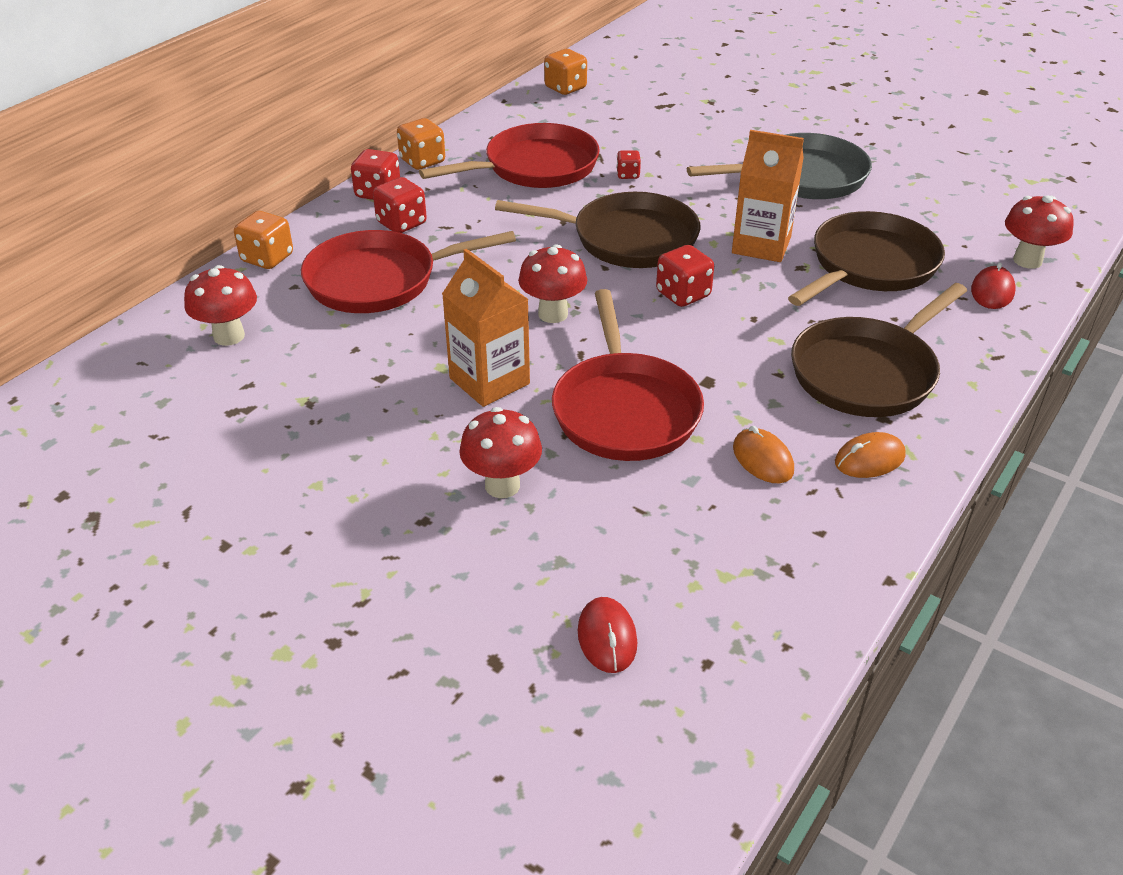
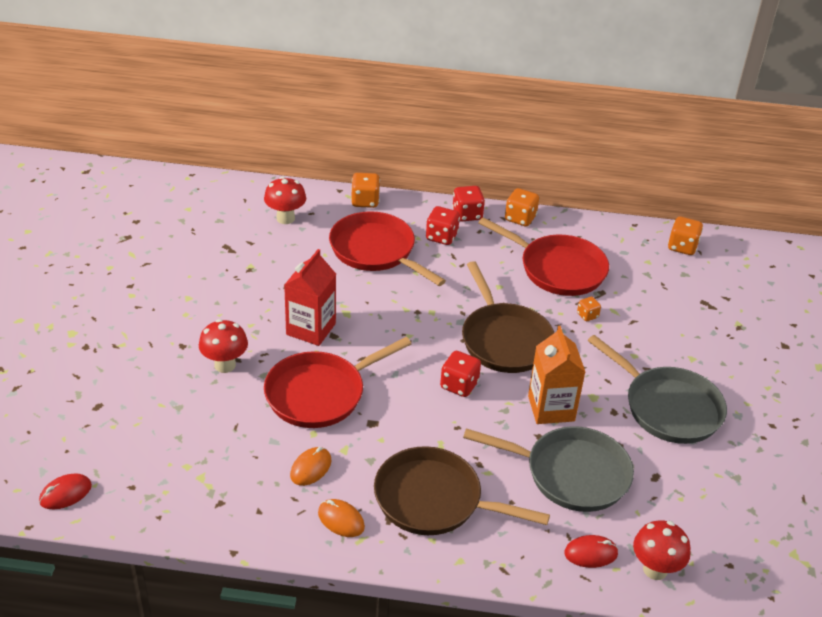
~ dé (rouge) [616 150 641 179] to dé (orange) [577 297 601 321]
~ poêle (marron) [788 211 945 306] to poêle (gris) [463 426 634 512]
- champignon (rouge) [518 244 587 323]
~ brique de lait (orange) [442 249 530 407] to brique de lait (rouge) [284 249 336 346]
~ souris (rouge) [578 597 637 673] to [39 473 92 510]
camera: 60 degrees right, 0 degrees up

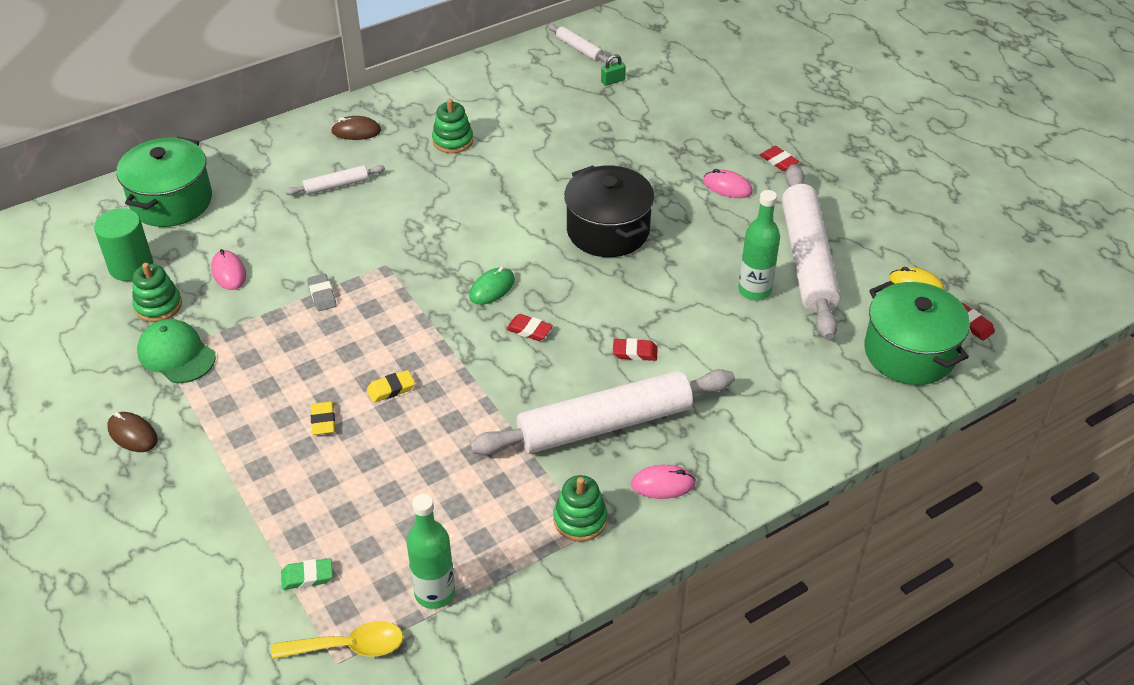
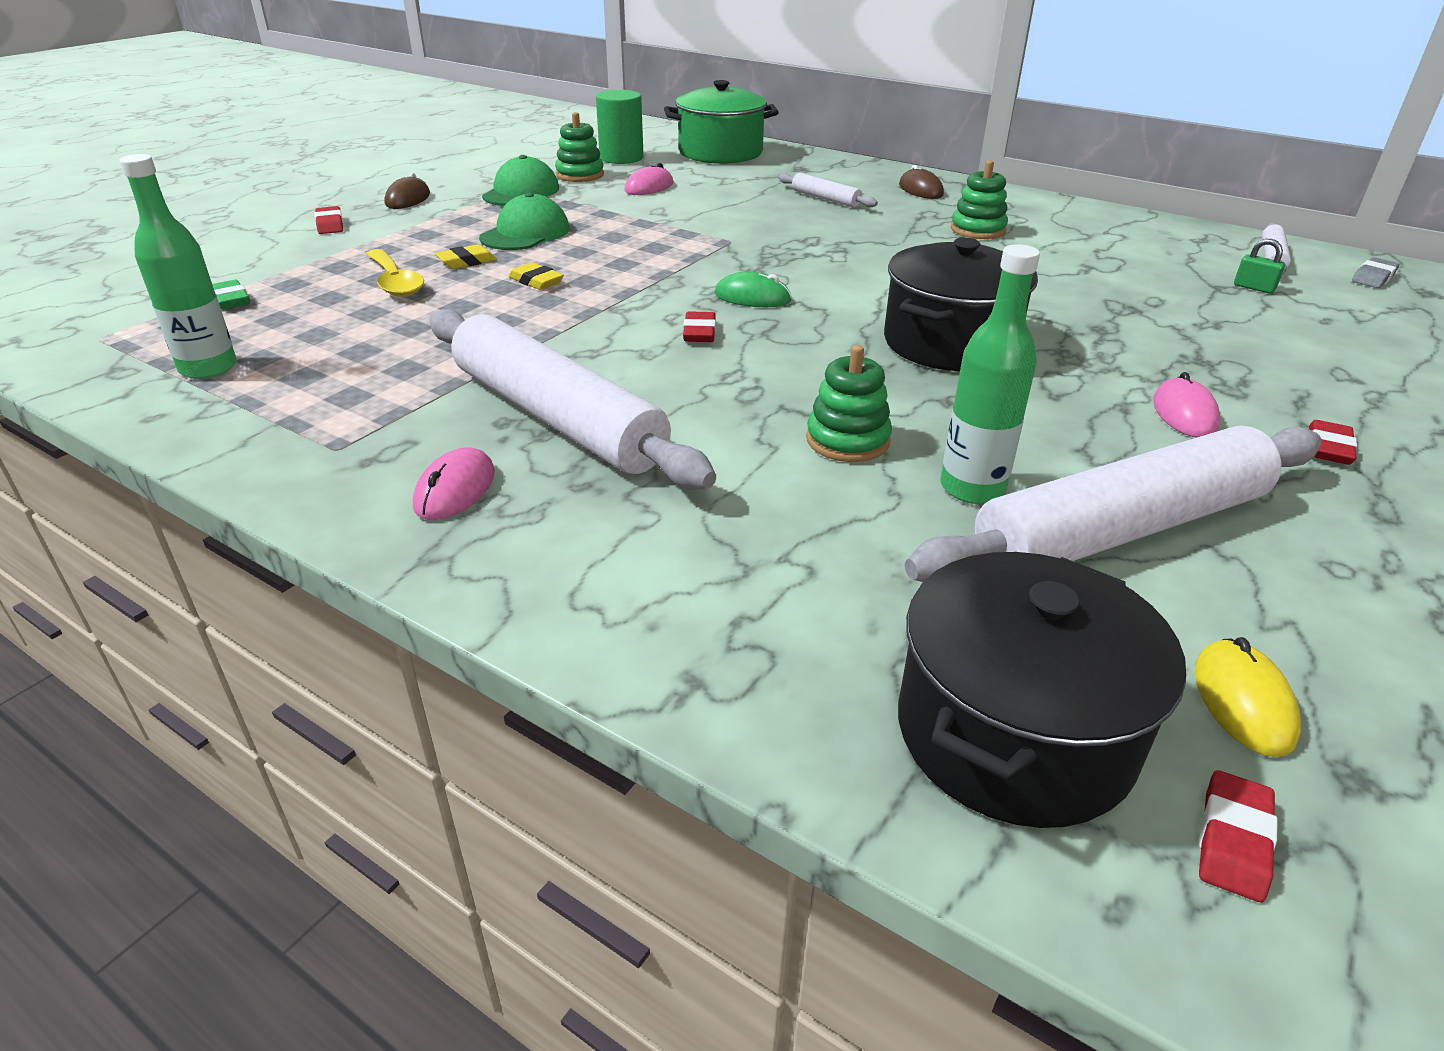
~ gomme (gris) [307 274 337 311] to [1352 257 1399 288]
~ marmite (vert) [864 281 970 385] to marmite (noir) [898 552 1186 828]
~ gomme (rouge) [613 338 658 361] to [314 206 344 234]
~ souris (rose) [631 465 696 499] = [413 447 495 520] 45 degrees clockwise
~ jouet à empiler (vert) [553 475 607 542] to [806 345 892 462]
~ cuillère (jaune) [272 621 403 659] to [366 249 424 297]
+ casquette (vert) [479 192 570 250]
camera: 65 degrees right, 10 degrees down

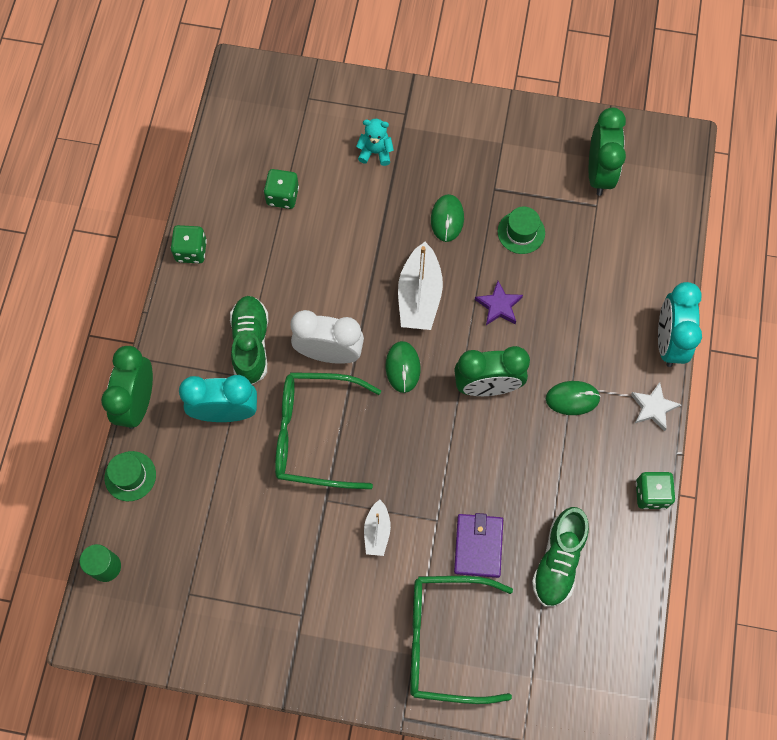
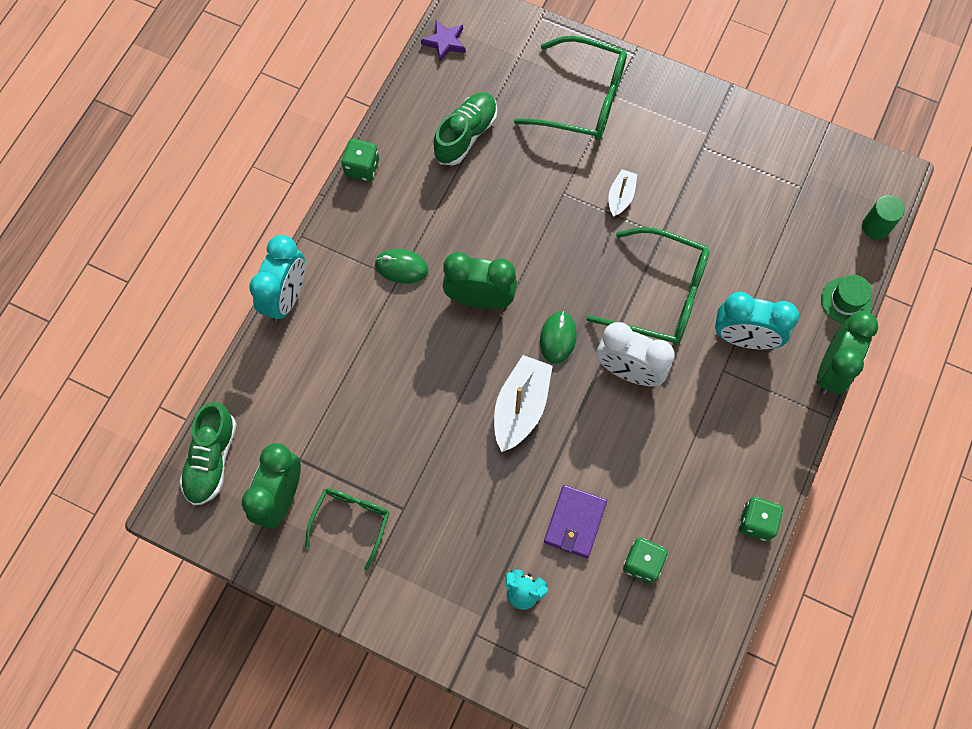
- souris (vert) [431 194 464 242]
- chapeau (vert) [498 207 545 254]
~ étoile (violet) [475 281 523 325] to [421 20 466 62]
~ chaussure (vert) [230 296 268 385] to [180 402 237 505]
- étoile (blanc) [631 382 681 431]
~ portefeuille (violet) [454 513 503 578] to [544 485 607 558]
+ lunettes (vert) [305 488 389 570]
camera: 165 degrees left, 0 degrees up

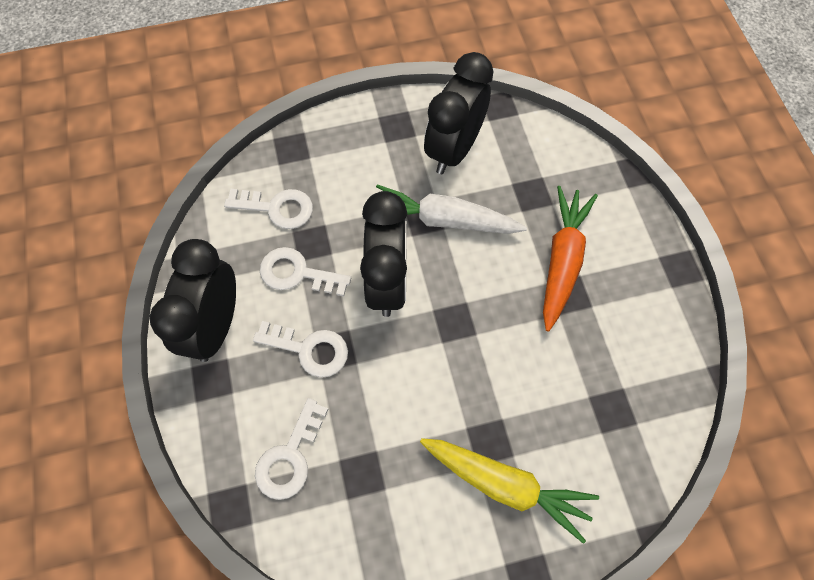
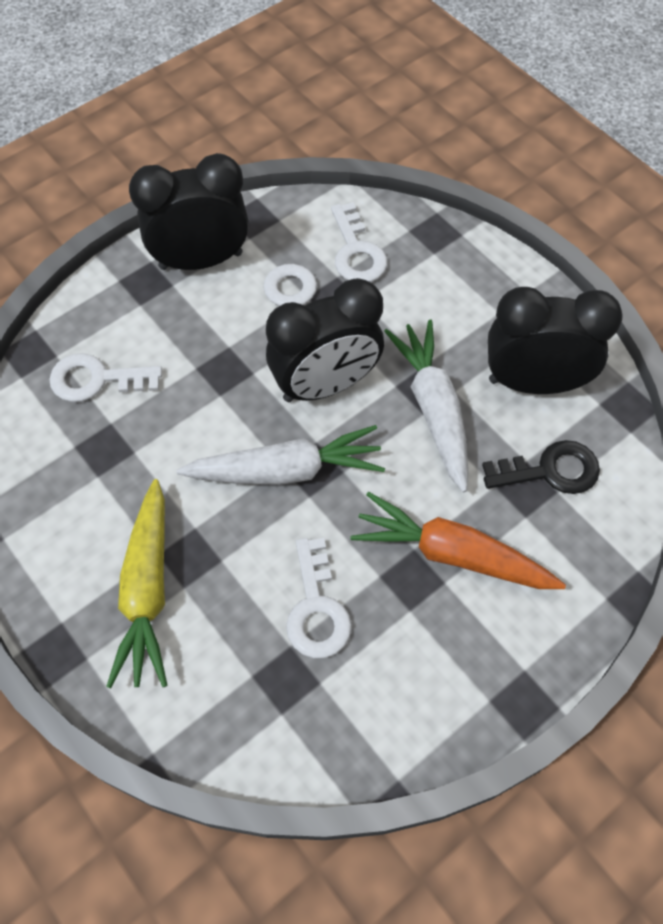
~ carotte (orange) [543 186 598 332] = [351 492 566 589] 150 degrees counterclockwise
~ clé (blanc) [253 321 348 378] to [286 538 352 658]
+ carotte (blanc) [177 425 385 485]
+ clé (noir) [482 440 600 494]
camera: 65 degrees right, 5 degrees down

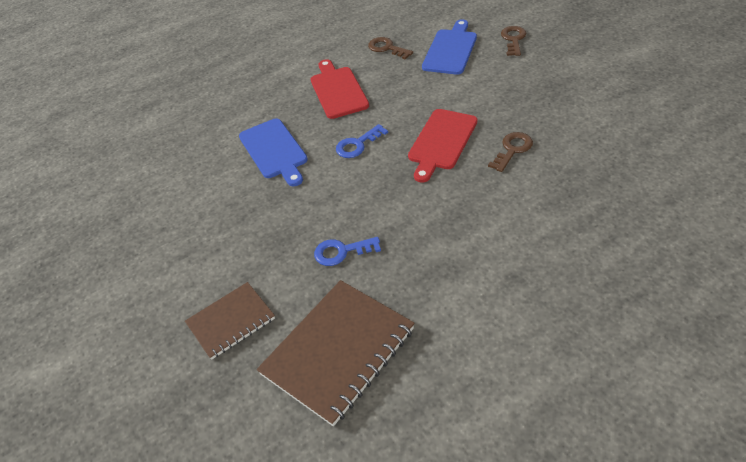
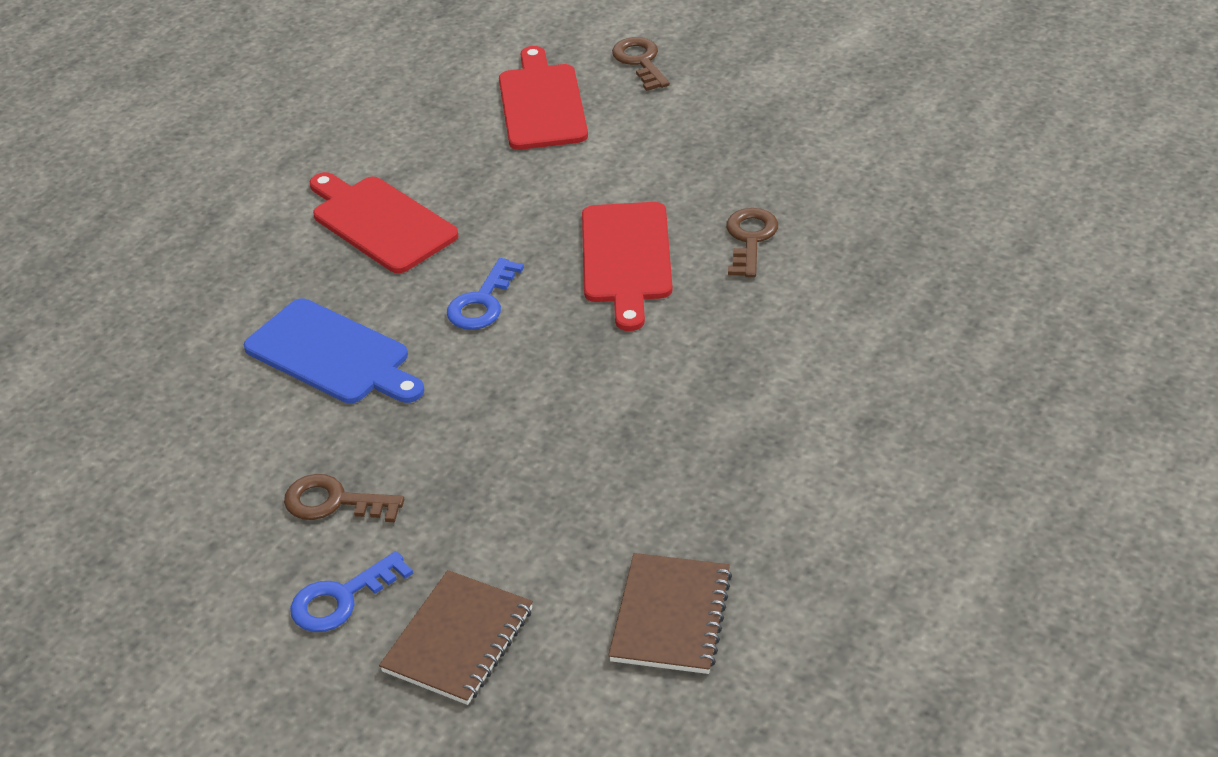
~ planche à découper (bleu) [422 19 477 75] to planche à découper (rouge) [499 46 588 150]
~ clé (marron) [368 37 413 60] to [284 474 404 522]
~ clé (bleu) [314 237 381 266] to [290 551 413 632]
~ carnet (marron) [257 280 415 426] = [608 553 732 674] x0.60
camera: 30 degrees left, 5 degrees down

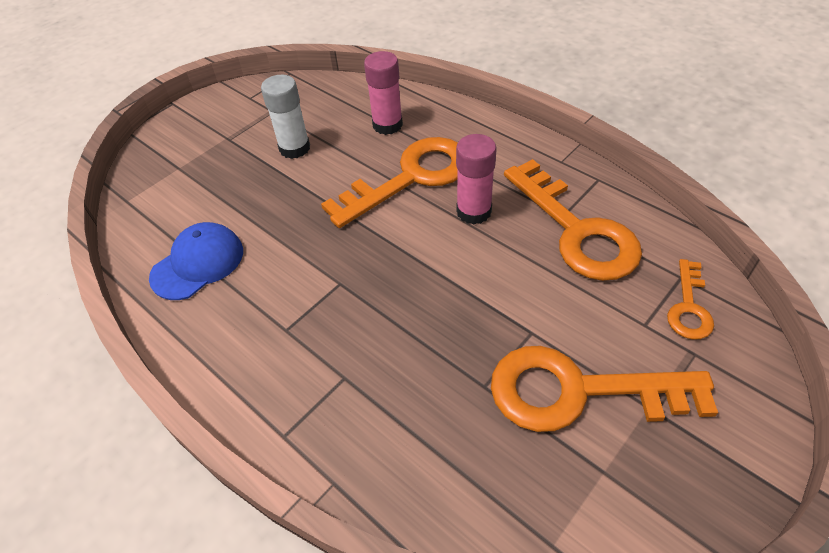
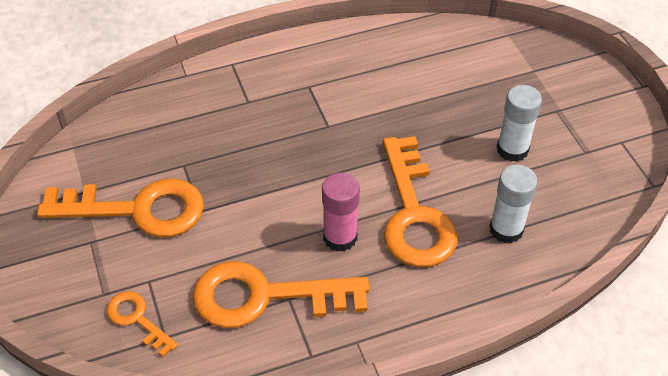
~ bâton de colle (rose) [364 51 403 135] to bâton de colle (blanc) [489 165 538 243]
- casquette (bleu) [149 222 243 300]
~ clé (orange) [491 346 718 432] = [37 179 204 237] 60 degrees clockwise
camera: 115 degrees right, 0 degrees up

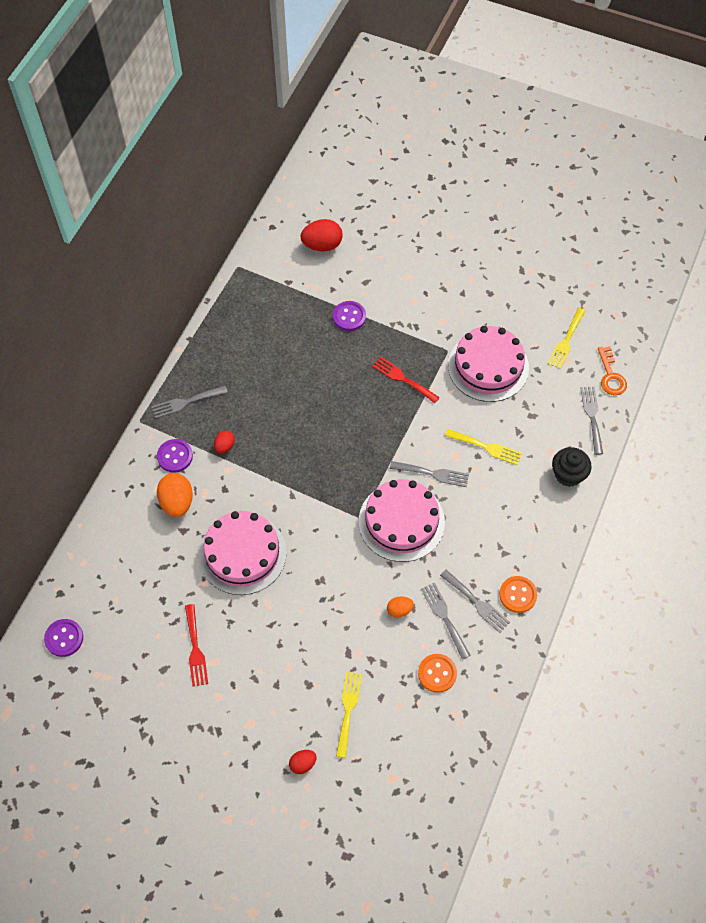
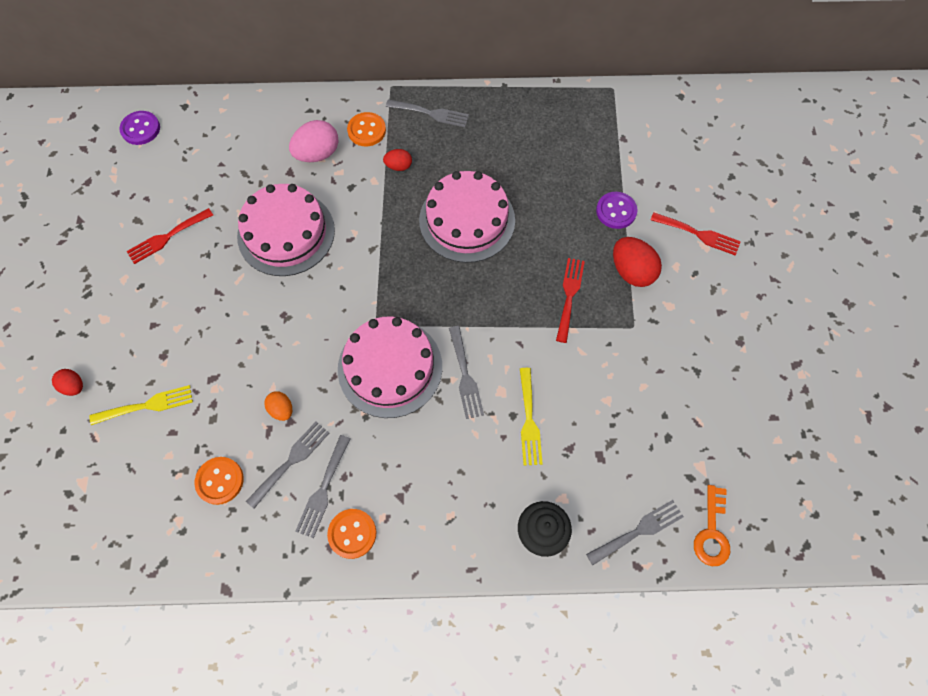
~ œuf (rouge) [301 219 343 251] to [613 237 662 287]
- fourchette (jaune) [548 308 586 369]
~ gâteau (rose) [448 326 529 402] to [419 171 515 263]
~ clé (orange) [598 346 627 395] = [694 485 730 566] 45 degrees counterclockwise
~ fourchette (gris) [151 386 228 419] = [386 99 469 127] 150 degrees clockwise
~ bouton (violet) [157 439 193 473] to bouton (orange) [347 112 386 146]
~ œuf (orange) [157 473 193 517] to œuf (rose) [289 120 338 162]
+ fourchette (rouge) [651 212 741 256]
camera: 65 degrees right, 5 degrees up

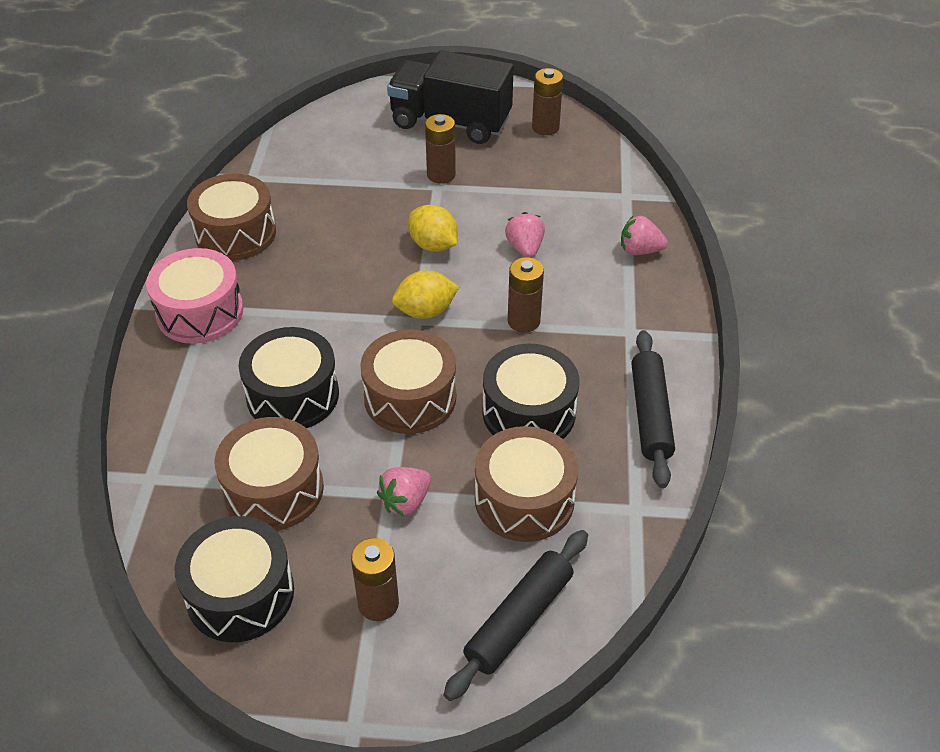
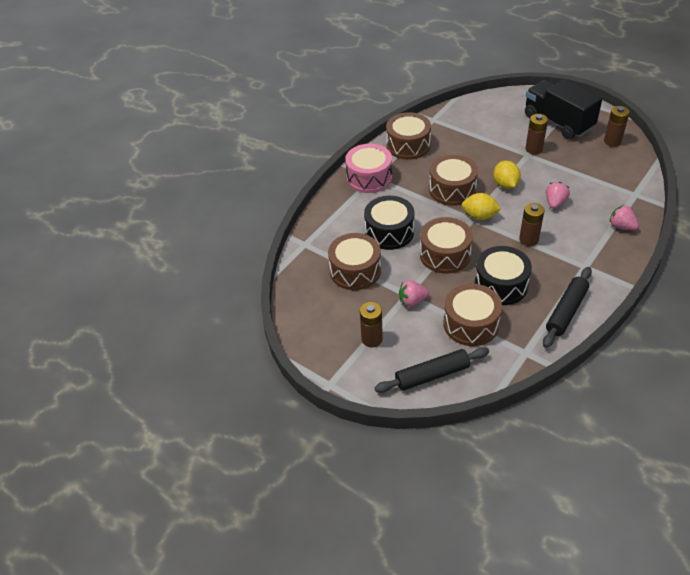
- tambour (noir) [175 516 294 642]
+ tambour (marron) [429 155 478 206]
camera: 35 degrees right, 0 degrees up

